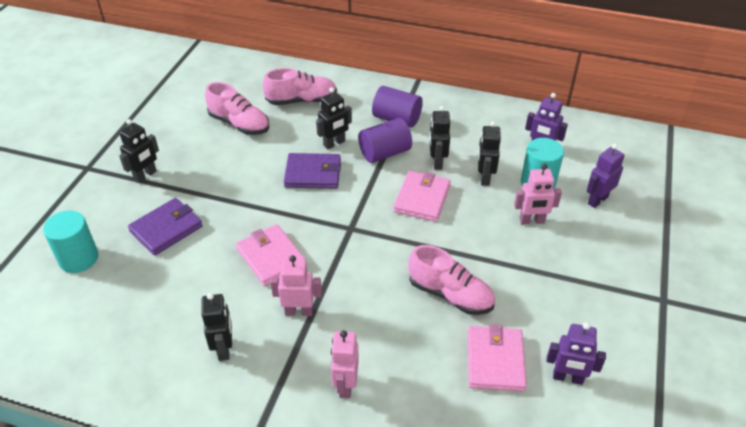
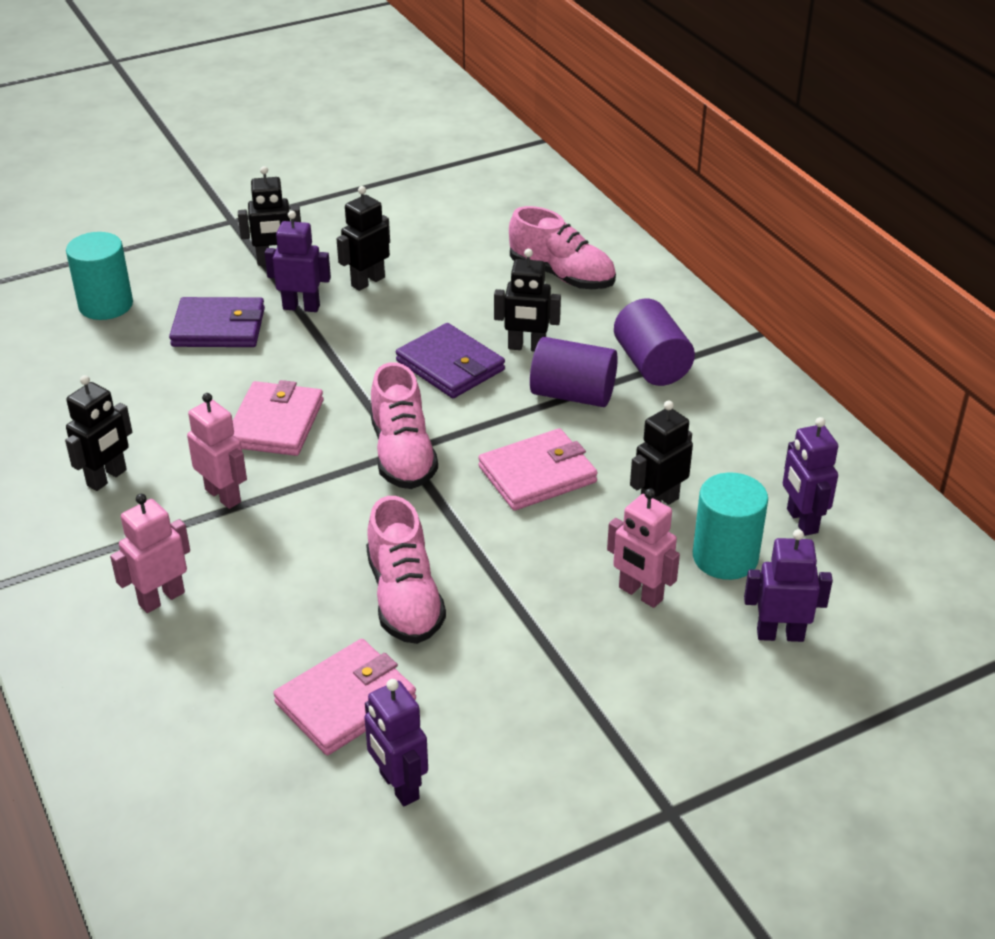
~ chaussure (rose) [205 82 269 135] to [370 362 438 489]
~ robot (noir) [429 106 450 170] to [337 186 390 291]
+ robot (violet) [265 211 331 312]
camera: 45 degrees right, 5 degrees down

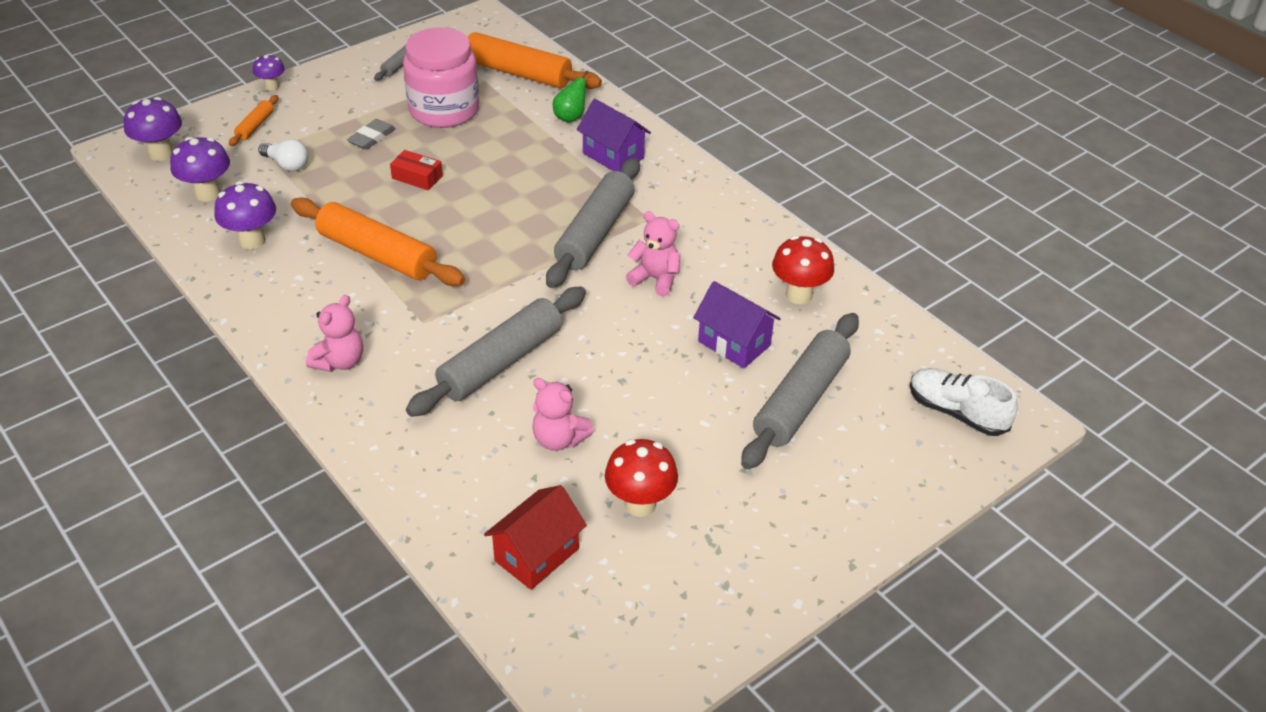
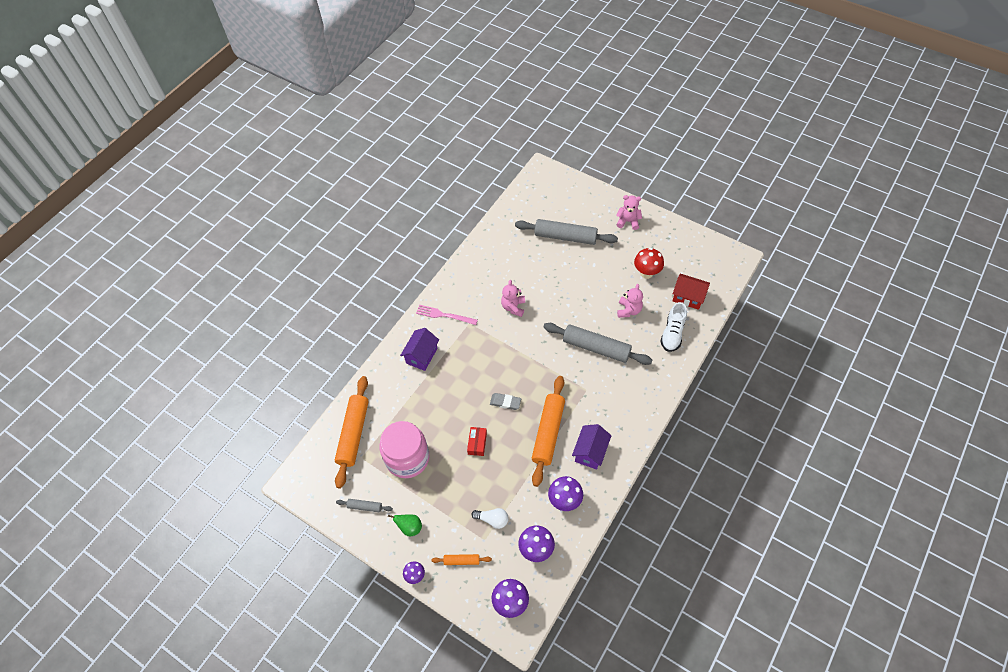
~ poire (vert) [553 70 589 123] to [388 514 422 536]
~ gomme (gris) [347 119 396 150] to [490 393 521 410]
~ ampoule (blanc) [258 139 308 171] = [471 508 509 529] 90 degrees clockwise
- rouleau à pâtisserie (gris) [546 158 640 288]
- champignon (rouge) [772 236 834 304]
~ maison (violet) [693 281 781 368] to [572 424 611 470]
~ ours en peluche (rose) [306 295 363 372] to [616 195 642 230]
~ chaussure (blanc) [910 368 1018 436] to [660 302 687 352]
+ fourchette (rose) [416 305 478 325]
camera: 105 degrees left, 15 degrees up

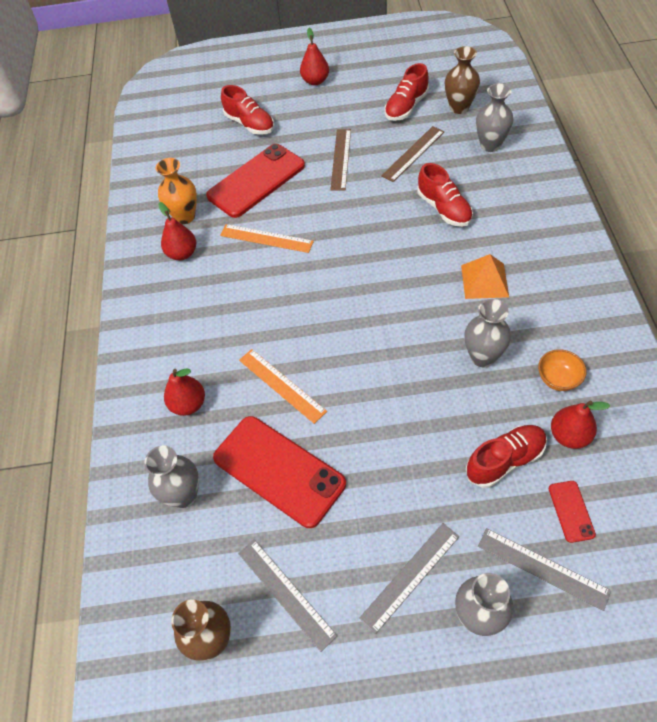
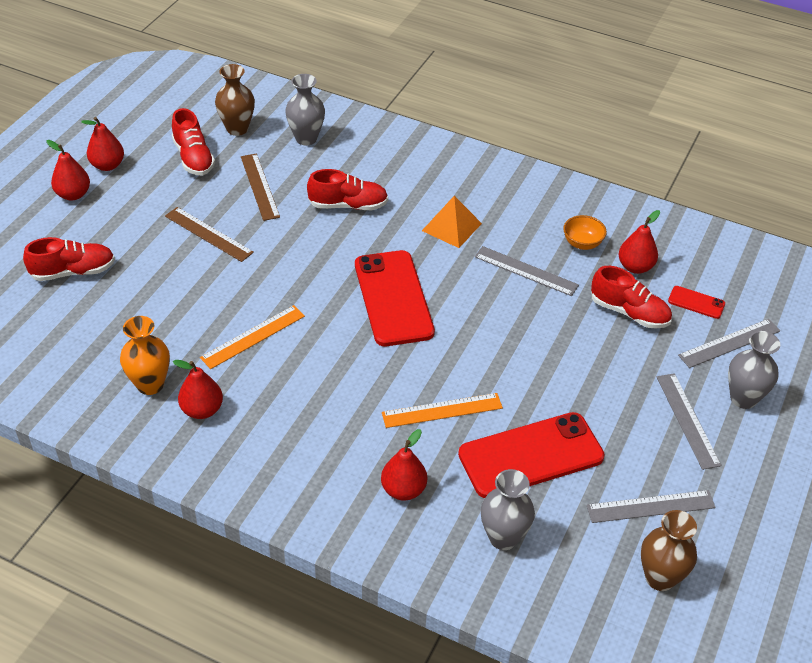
~ téléphone (rouge) [206 144 305 218] to [355 250 435 346]
~ vase (gris) [464 299 511 367] to règle (gris) [474 246 579 296]
~ chaussure (rouge) [466 425 547 488] = [591 266 672 329] 120 degrees clockwise
+ poire (rouge) [81 117 124 171]
camera: 65 degrees left, 10 degrees down

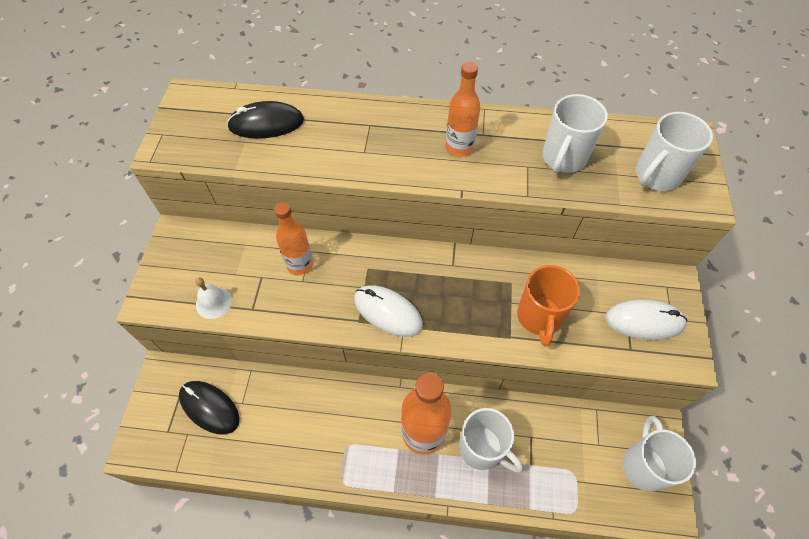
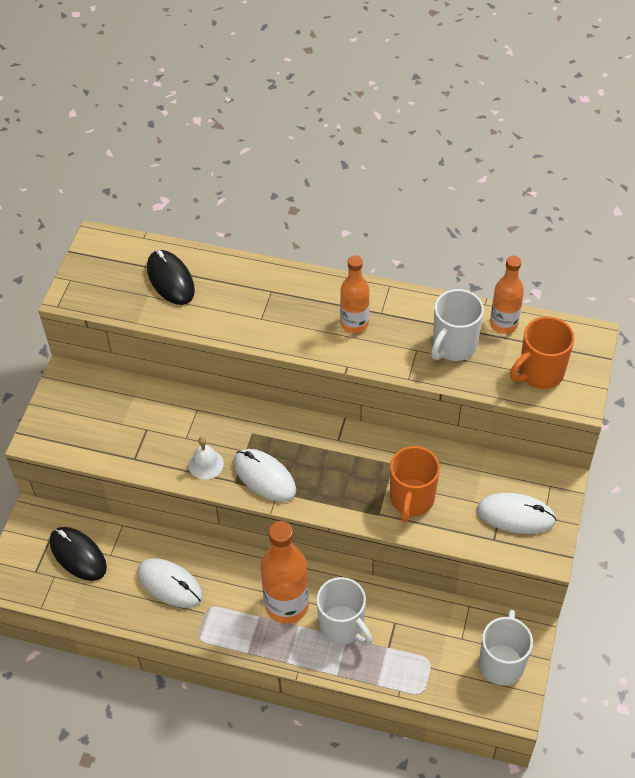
~ souris (noir) [227 101 304 139] = [147 250 195 305] 60 degrees clockwise
~ tasse (blanc) [636 112 713 191] to tasse (orange) [510 316 575 389]
~ bouteille (orange) [274 202 314 275] to [490 255 524 334]
~ cloche (blanc) [195 277 232 319] to [188 437 224 480]
+ souris (blanc) [137 558 203 608]
camera: 10 degrees right, 5 degrees down

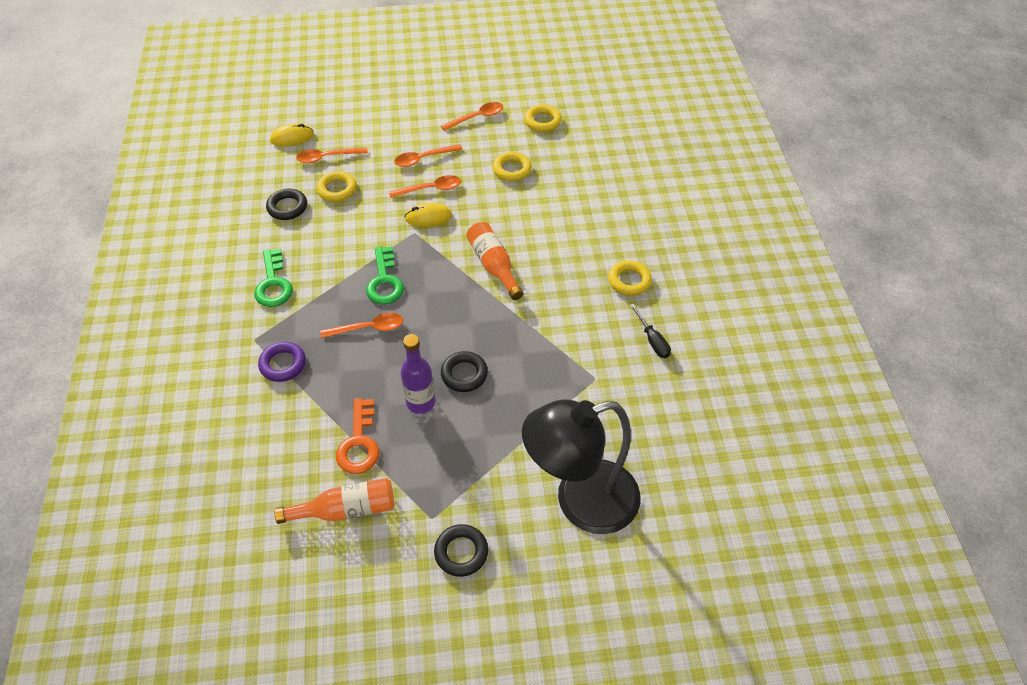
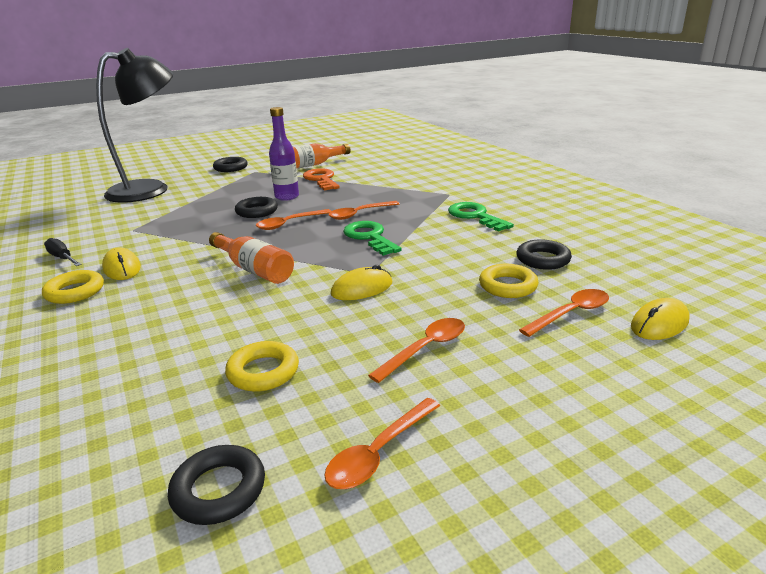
~ anneau (jaune) [524 105 562 132] to anneau (noir) [168 445 265 525]
~ cuillère (orange) [389 175 461 198] to [256 209 331 230]
- anneau (violet) [258 342 306 382]
+ souris (jaune) [102 247 141 280]
camera: 160 degrees right, 25 degrees down

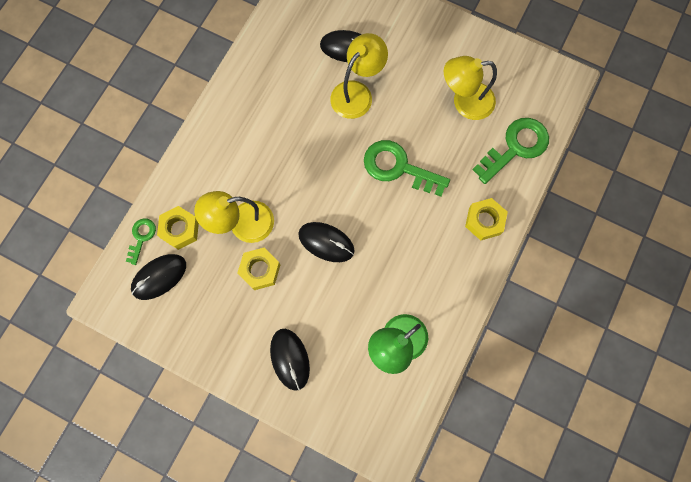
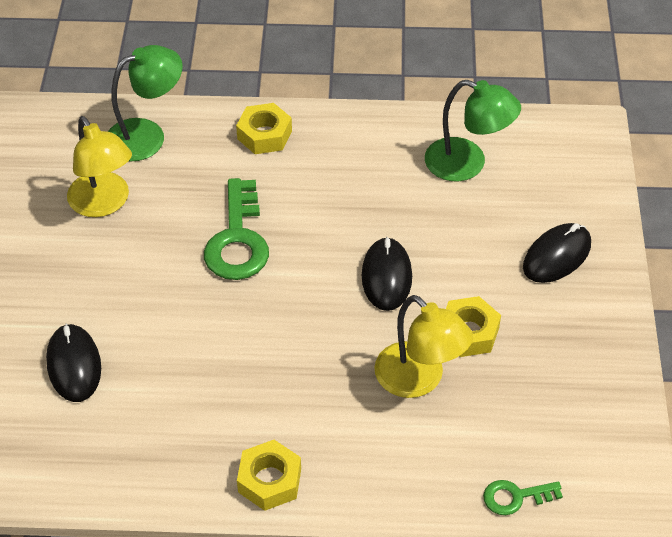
- lampe (jaune) [330 33 388 119]
~ clé (vert) [473 118 549 184] to lampe (vert) [108 45 183 161]
~ écrou (jaune) [157 206 199 250] to [237 440 301 511]
- souris (noir) [131 254 186 300]
camera: 115 degrees left, 25 degrees down

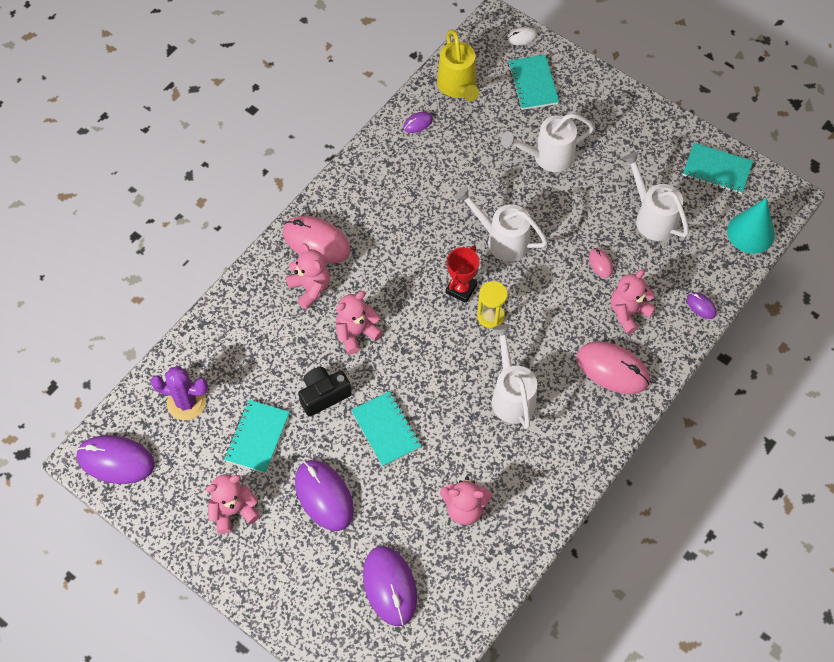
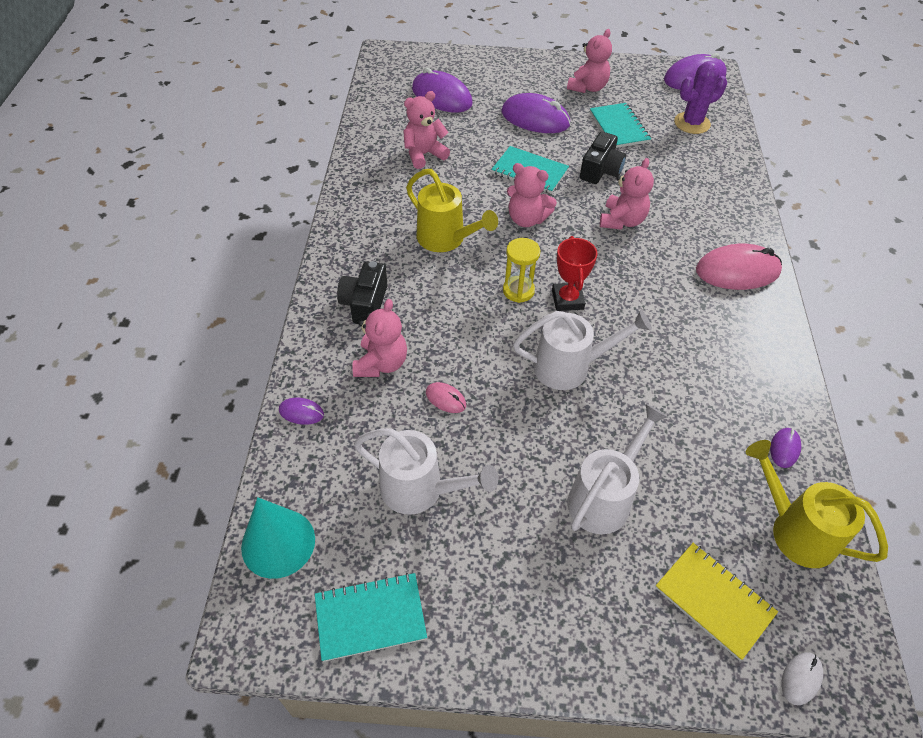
~ carnet (turquoise) [508 55 559 110] to carnet (jaune) [655 543 778 661]
~ ours en peluche (rose) [286 243 330 309] to [507 163 557 227]
~ arrosoir (blanc) [492 324 537 429] to arrosoir (jaune) [406 169 498 252]
~ souris (rose) [577 342 650 394] to appareil photo (noir) [337 261 388 324]
camera: 145 degrees right, 10 degrees down

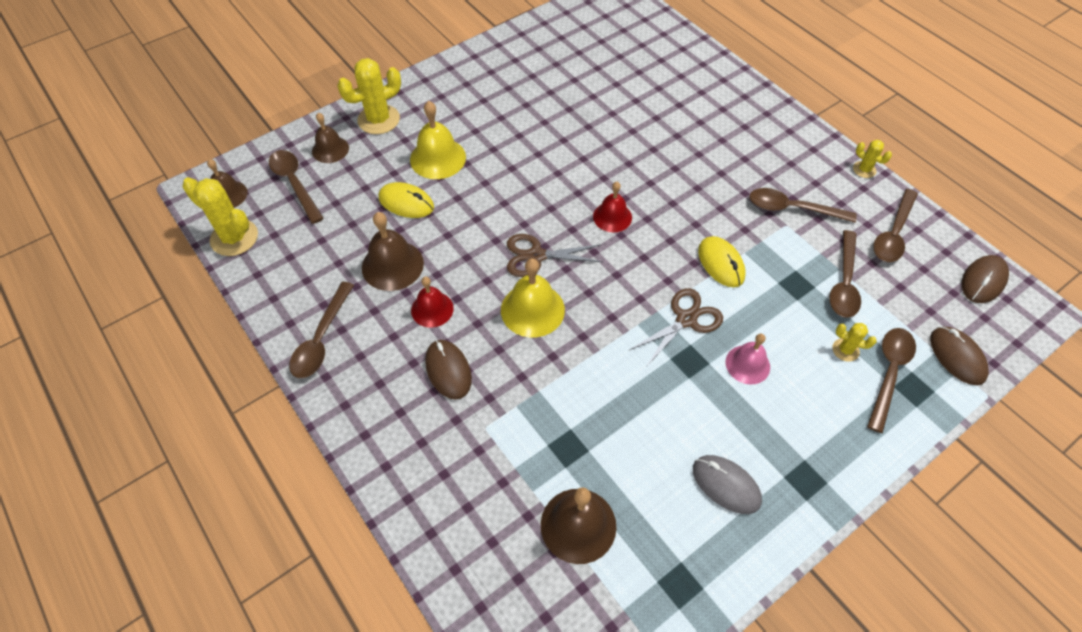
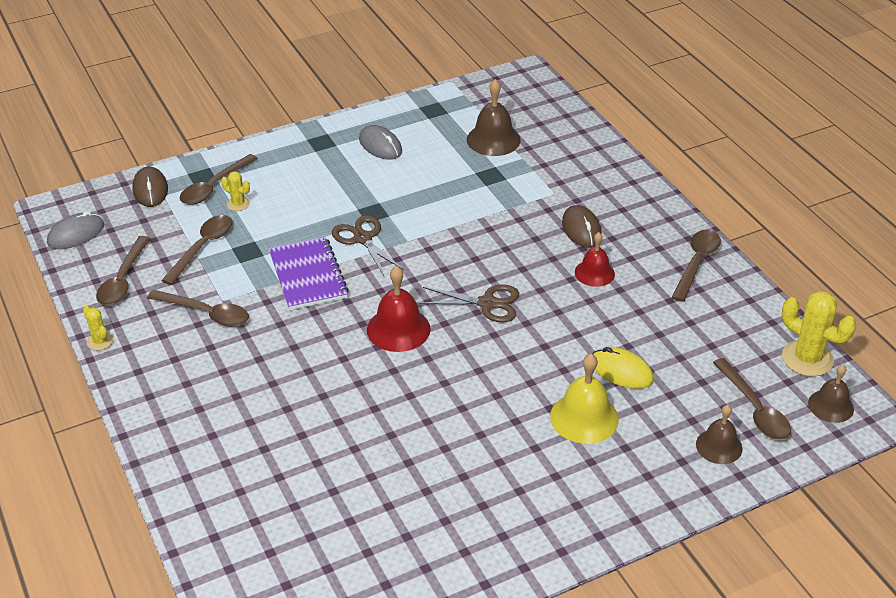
- cactus (jaune) [337 58 401 134]
~ cloche (rouge) [593 182 632 232] = [367 266 431 352] x1.51
~ cuillère (marron) [873 189 918 262] = [96 236 151 305] 150 degrees clockwise
- cloche (marron) [362 212 424 291]
~ souris (jaune) [698 236 746 287] to carnet (violet) [269 237 349 310]
~ souris (marron) [962 255 1009 303] to souris (gris) [47 211 104 249]
- cloche (jaune) [501 258 565 338]
~ ciseaux (marron) [629 288 723 367] = [332 215 404 276] 90 degrees clockwise
- cloche (rose) [726 334 770 385]
camera: 170 degrees left, 15 degrees down

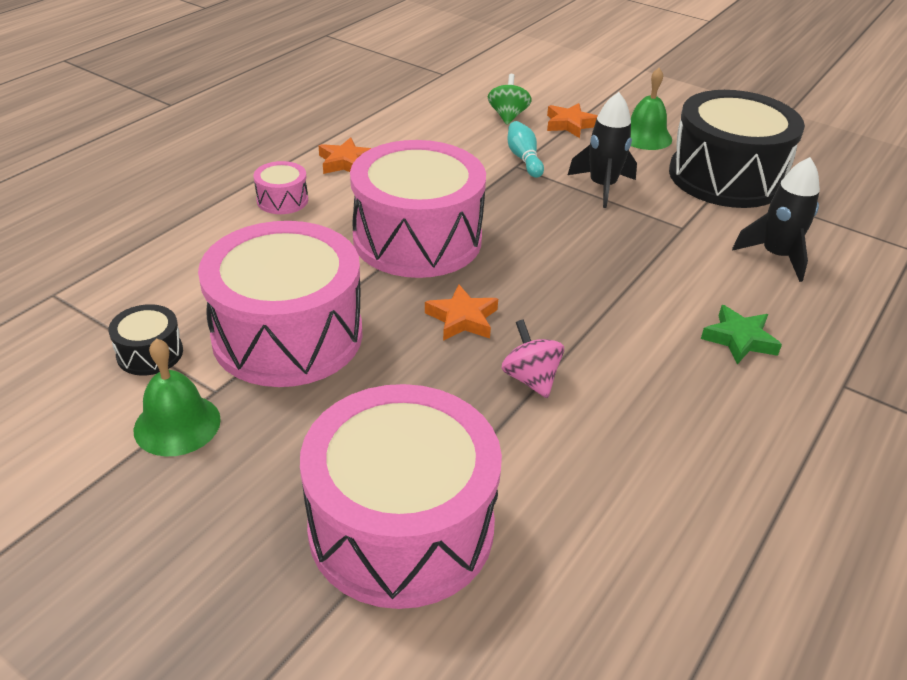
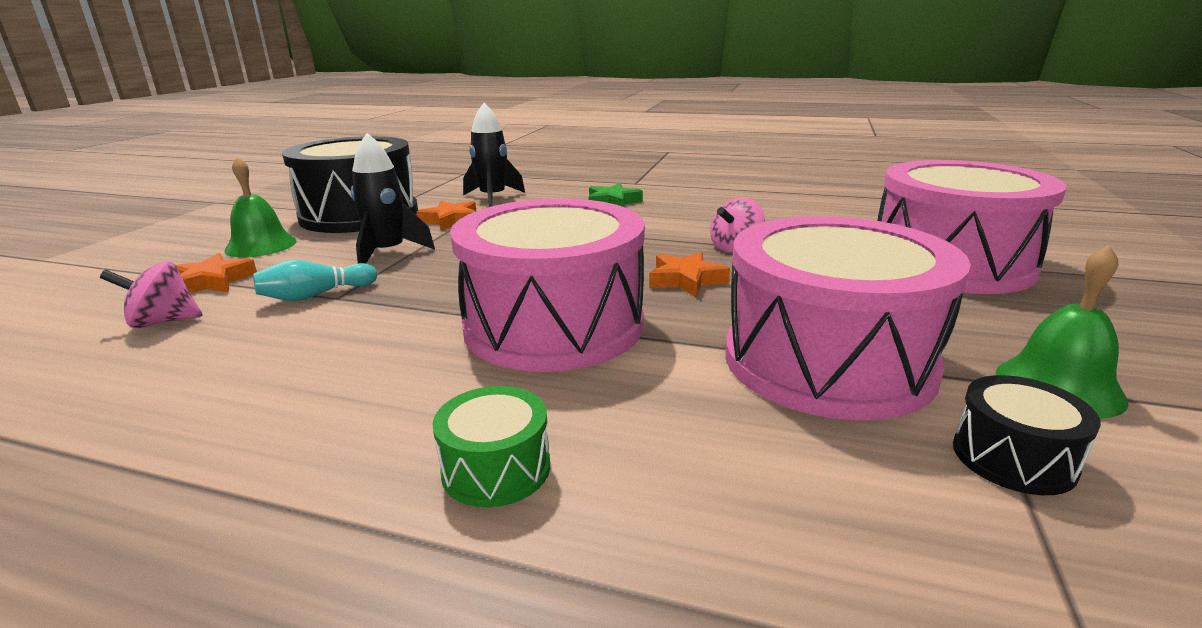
~ toupie (vert) [488 74 532 125] to toupie (rose) [100 261 202 328]
~ étoile (orange) [319 137 371 174] to [417 201 476 231]
~ tambour (rose) [253 161 308 214] to tambour (vert) [433 386 550 507]
camera: 105 degrees left, 15 degrees down

